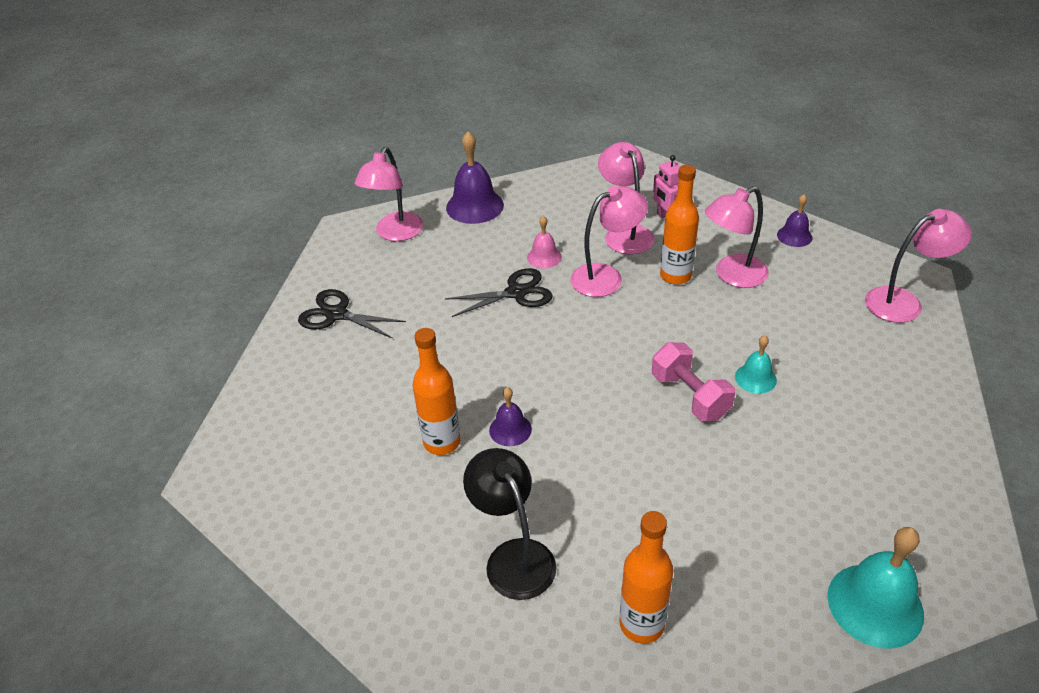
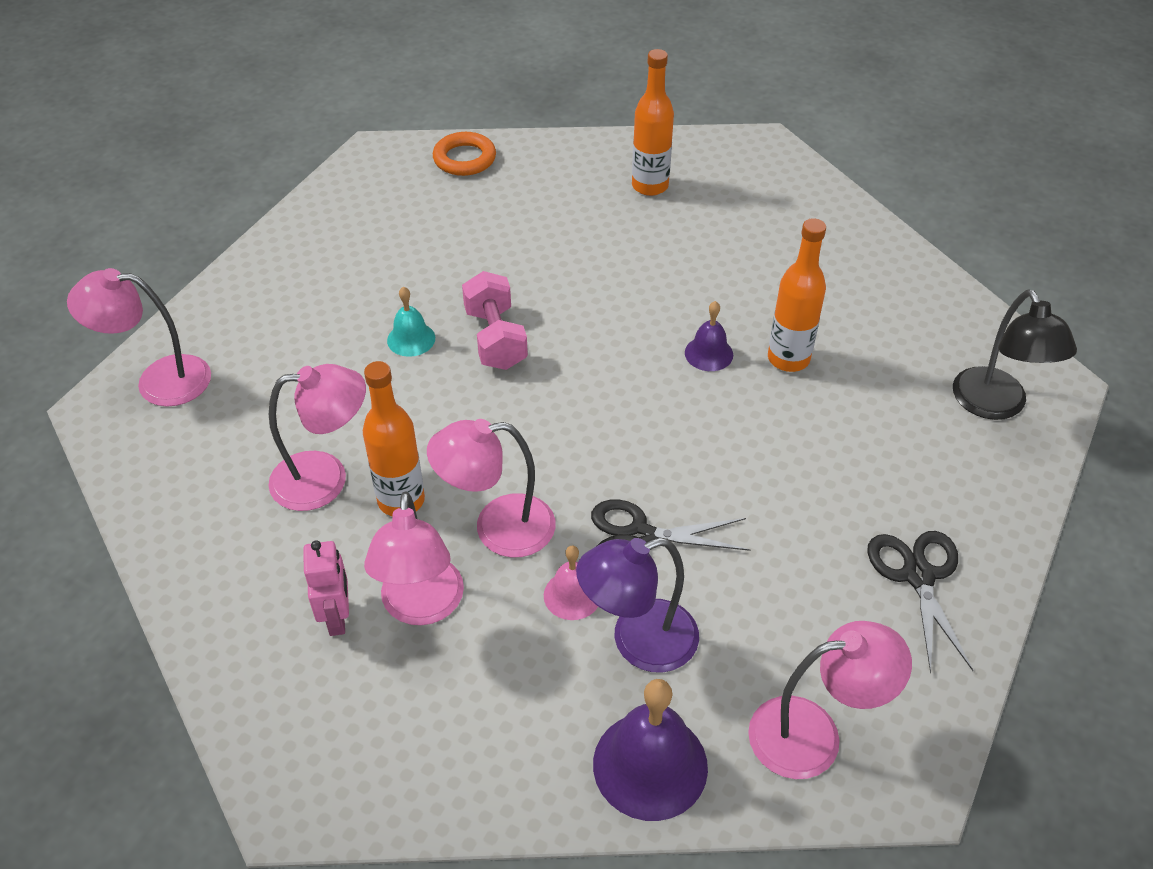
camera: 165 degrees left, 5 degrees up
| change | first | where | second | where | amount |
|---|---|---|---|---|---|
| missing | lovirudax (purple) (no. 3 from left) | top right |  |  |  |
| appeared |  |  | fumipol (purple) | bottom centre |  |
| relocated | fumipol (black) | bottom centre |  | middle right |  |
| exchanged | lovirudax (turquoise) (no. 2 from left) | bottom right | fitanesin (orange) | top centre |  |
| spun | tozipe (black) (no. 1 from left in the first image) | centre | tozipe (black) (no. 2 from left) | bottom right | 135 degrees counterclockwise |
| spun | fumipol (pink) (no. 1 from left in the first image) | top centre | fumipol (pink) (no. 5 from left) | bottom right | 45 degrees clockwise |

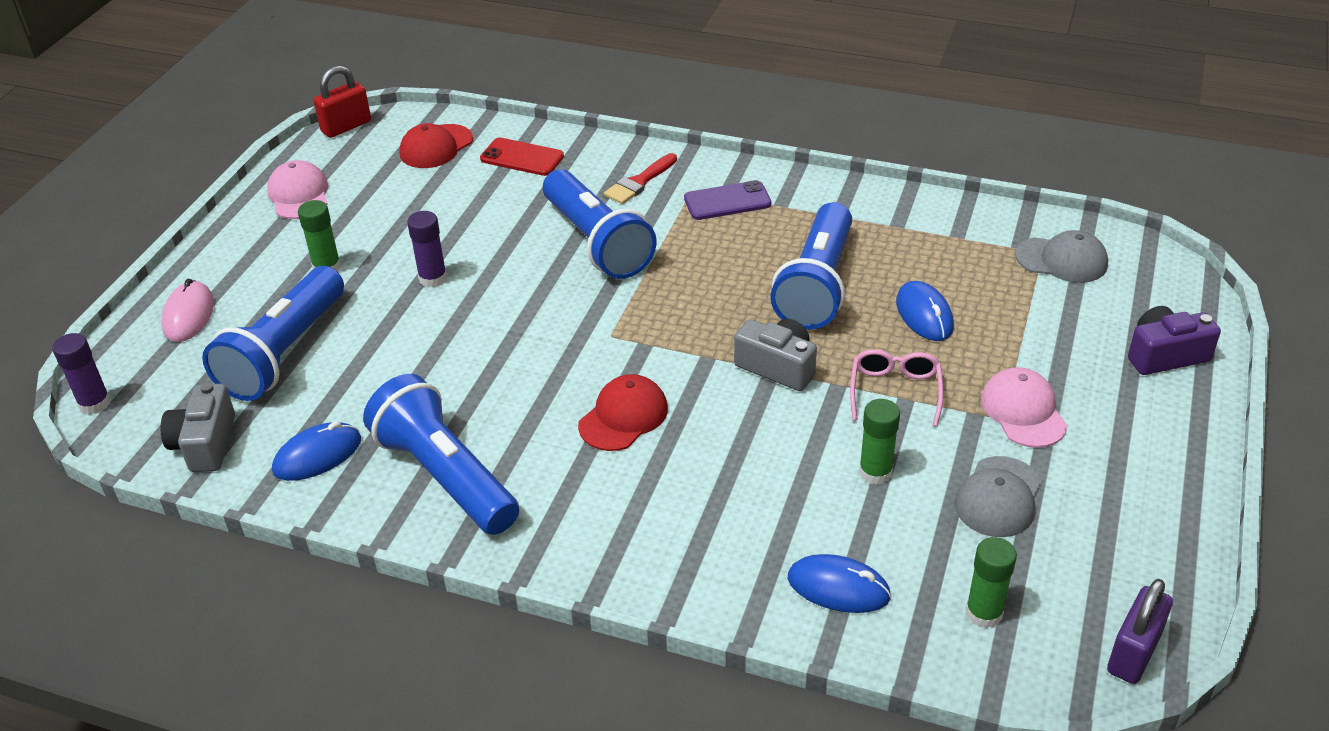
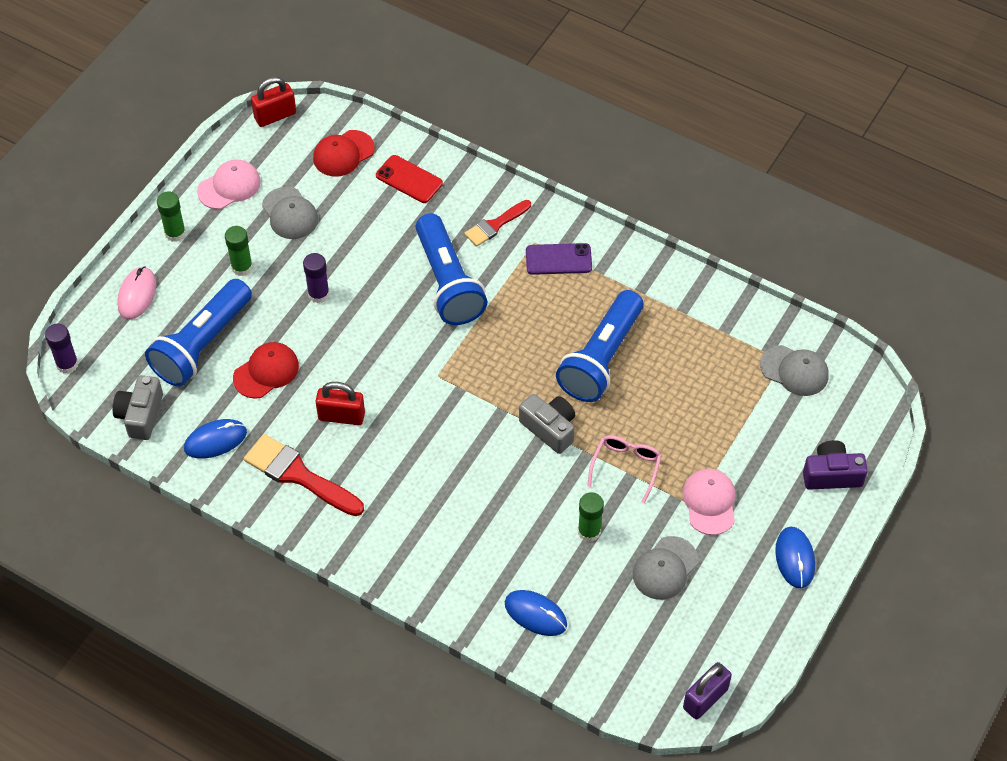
camera: 10 degrees right, 15 degrees up
| change | first | where | second | where | amount |
|---|---|---|---|---|---|
| appeared |  |  | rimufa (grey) (no. 1 from left) | top left |  |
| appeared |  |  | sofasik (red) (no. 2 from left) | centre |  |
| relocated | rimufa (red) (no. 2 from left in the first image) | centre | rimufa (red) (no. 1 from left) | middle left |  |
| relocated | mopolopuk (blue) (no. 3 from left) | middle right |  | bottom right |  |
| relocated | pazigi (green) (no. 3 from left in the first image) | bottom right | pazigi (green) (no. 1 from left) | top left |  |
| exchanged | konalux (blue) (no. 2 from left) | middle left | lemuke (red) (no. 1 from left) | middle left |  |
| spun | rimufa (pink) (no. 1 from left) | top left |  | top left | 60 degrees clockwise |

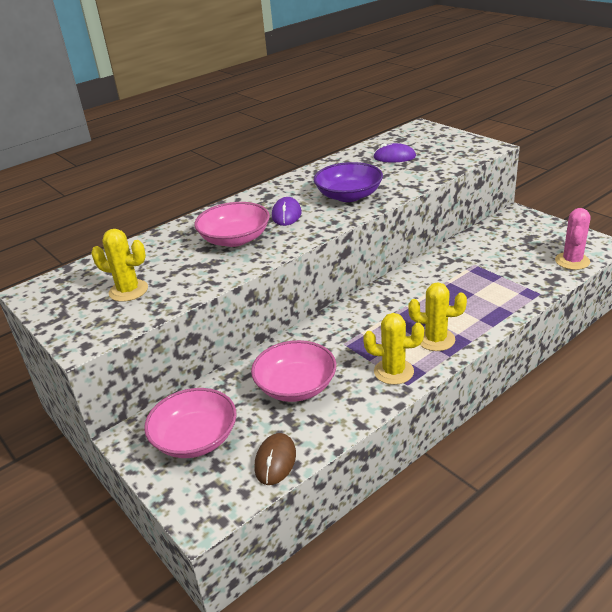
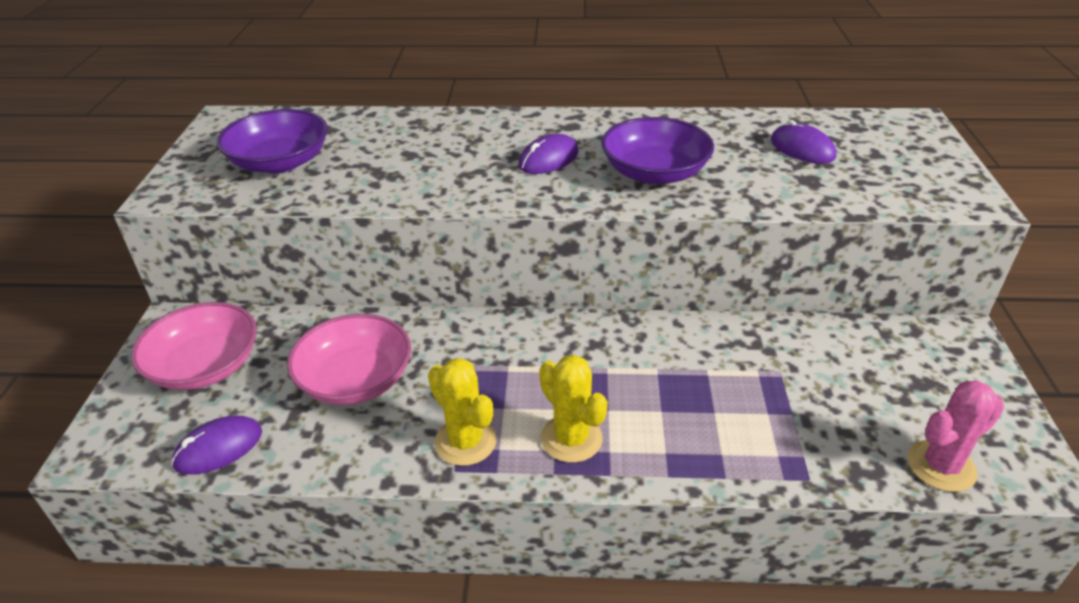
camera: 40 degrees right, 5 degrees up
| change | first | where | second | where | amount |
|---|---|---|---|---|---|
| missing | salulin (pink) (no. 2 from left) | centre |  |  |  |
| exchanged | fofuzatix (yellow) (no. 1 from left) | middle left | salulin (purple) (no. 1 from left) | top left |  |
| colour | mopolopuk (brown) | bottom centre | mopolopuk (purple) (no. 1 from left) | bottom left |  |

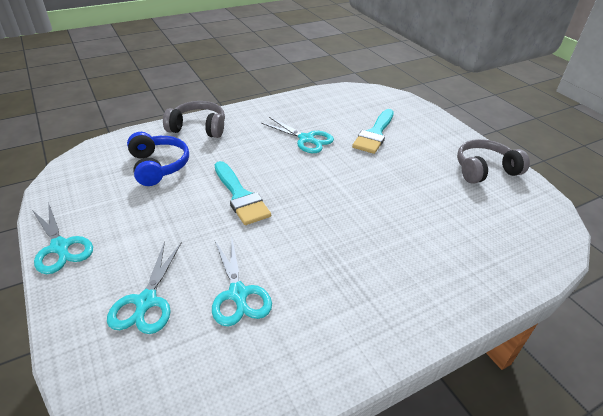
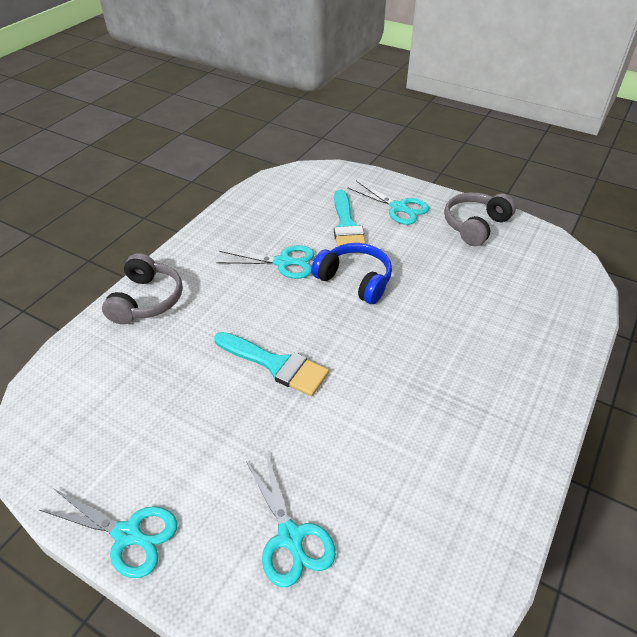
camera: 30 degrees left, 5 degrees up
| change | first | where | second | where | amount |
|---|---|---|---|---|---|
| relocated | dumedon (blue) | middle left |  | centre |  |
| relocated | tozipe (turquoise) (no. 3 from left in the first image) | bottom centre | tozipe (turquoise) (no. 4 from left) | top centre |  |
| spun | dumedon (grey) (no. 1 from left) | top left |  | middle left | 120 degrees clockwise |

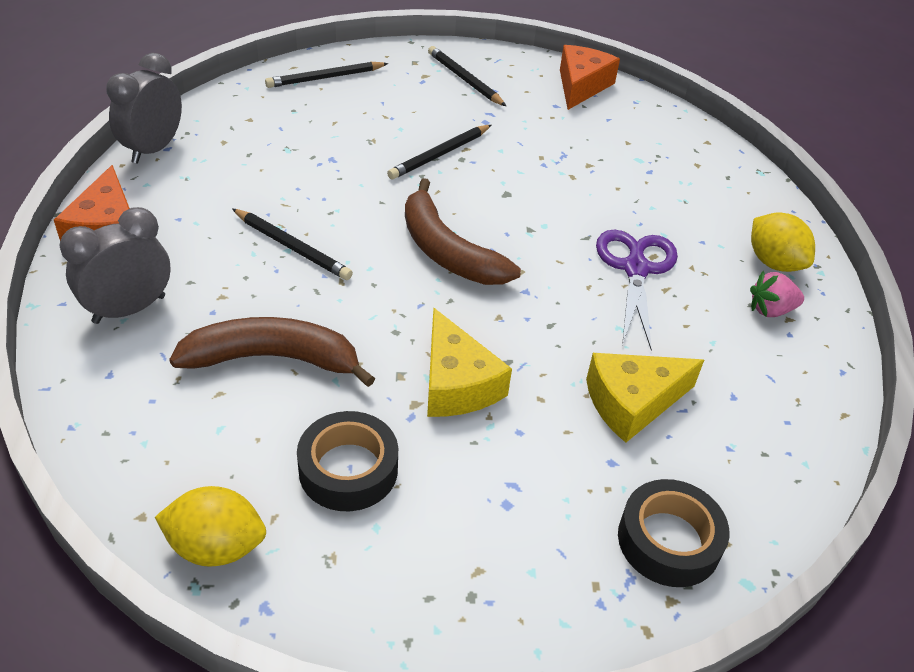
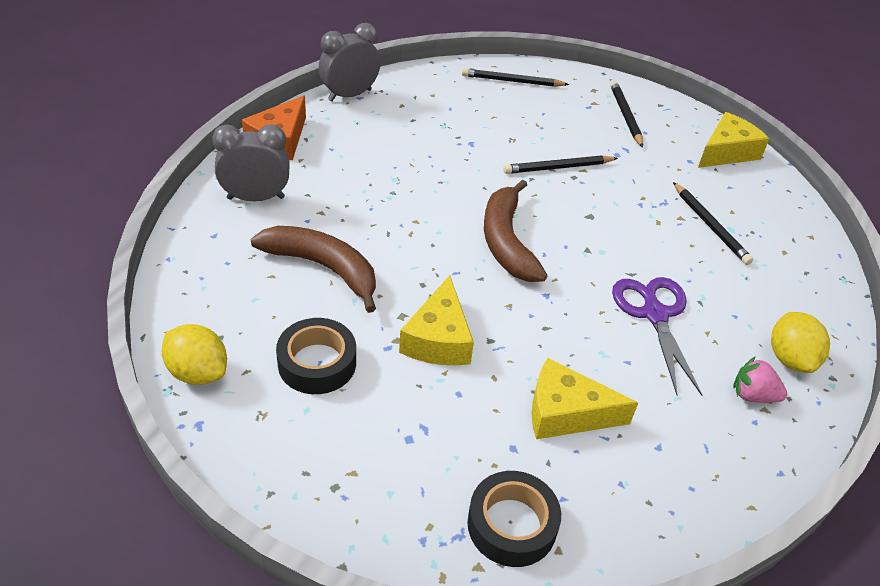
camera: 30 degrees right, 0 degrees up
| change | first | where | second | where | amount |
|---|---|---|---|---|---|
| relocated | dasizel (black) (no. 1 from left in the first image) | middle left | dasizel (black) (no. 4 from left) | middle right |  |
| colour | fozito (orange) (no. 2 from left) | top centre | fozito (yellow) (no. 3 from left) | top right |  |
| spun | tozipe (purple) | middle right |  | middle right | 45 degrees counterclockwise |

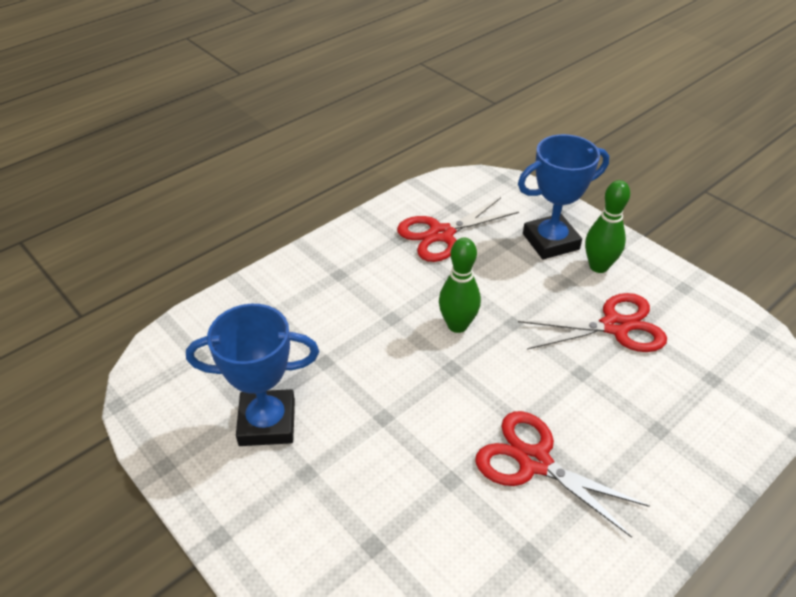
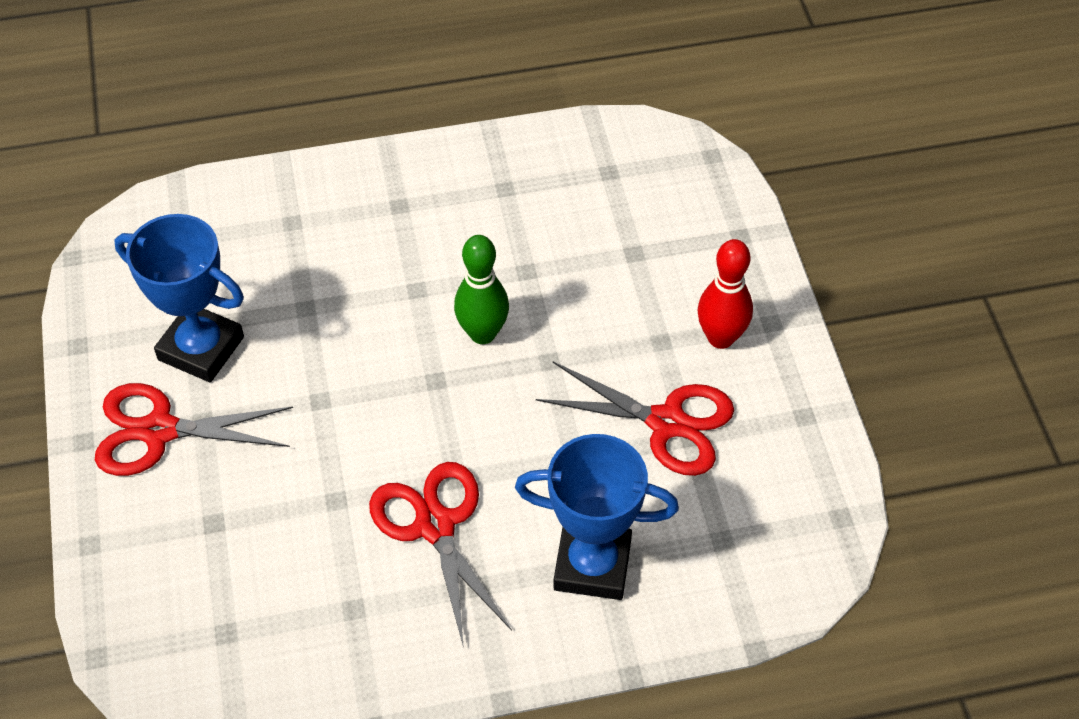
camera: 30 degrees right, 10 degrees up
| change | first | where | second | where | amount |
|---|---|---|---|---|---|
| relocated | tozipe (red) (no. 1 from left) | centre |  | middle left |  |
| relocated | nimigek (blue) (no. 2 from left) | top right |  | bottom centre |  |
| colour | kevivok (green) (no. 2 from left) | middle right | kevivok (red) | middle right |  |

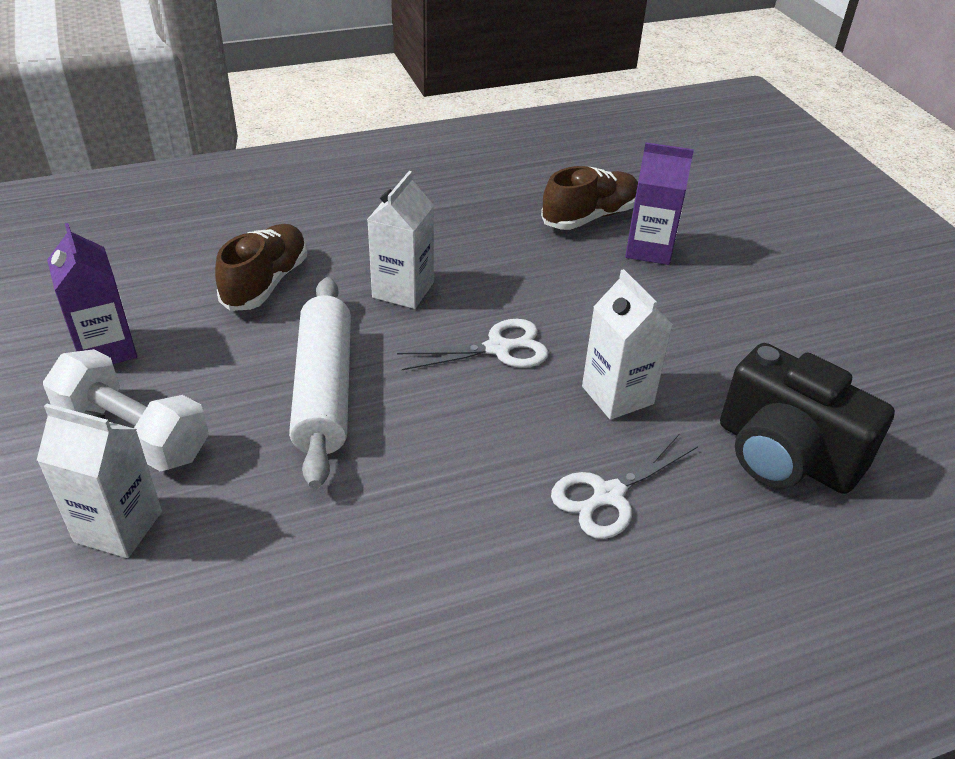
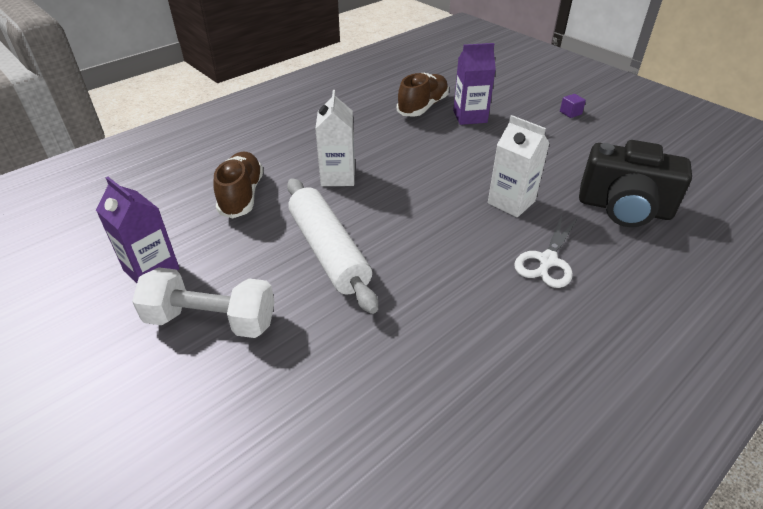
camera: 20 degrees left, 0 degrees up
| change | first | where | second | where | amount |
|---|---|---|---|---|---|
| missing | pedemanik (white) (no. 1 from left) | middle left |  |  |  |
| missing | tozipe (white) (no. 1 from left) | centre |  |  |  |
| appeared |  |  | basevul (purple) | top right |  |

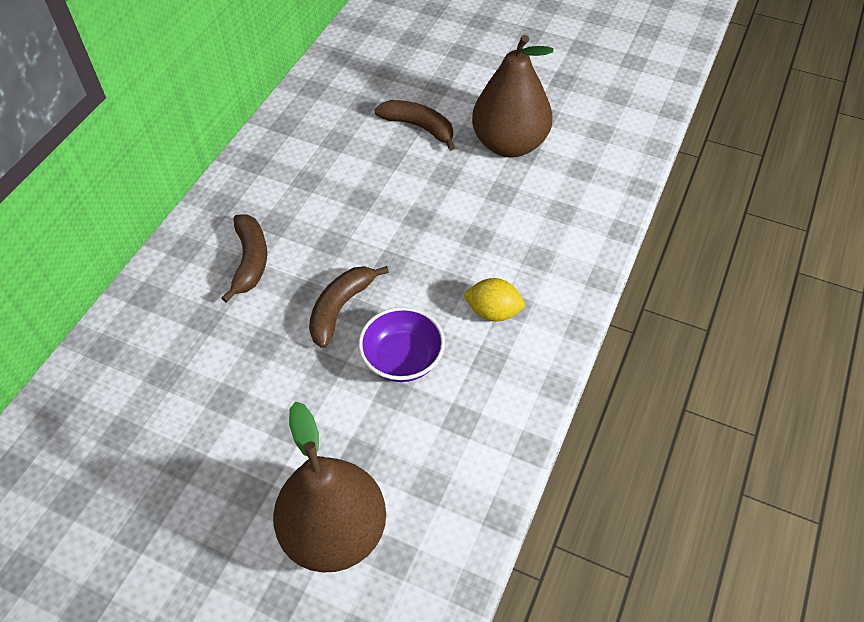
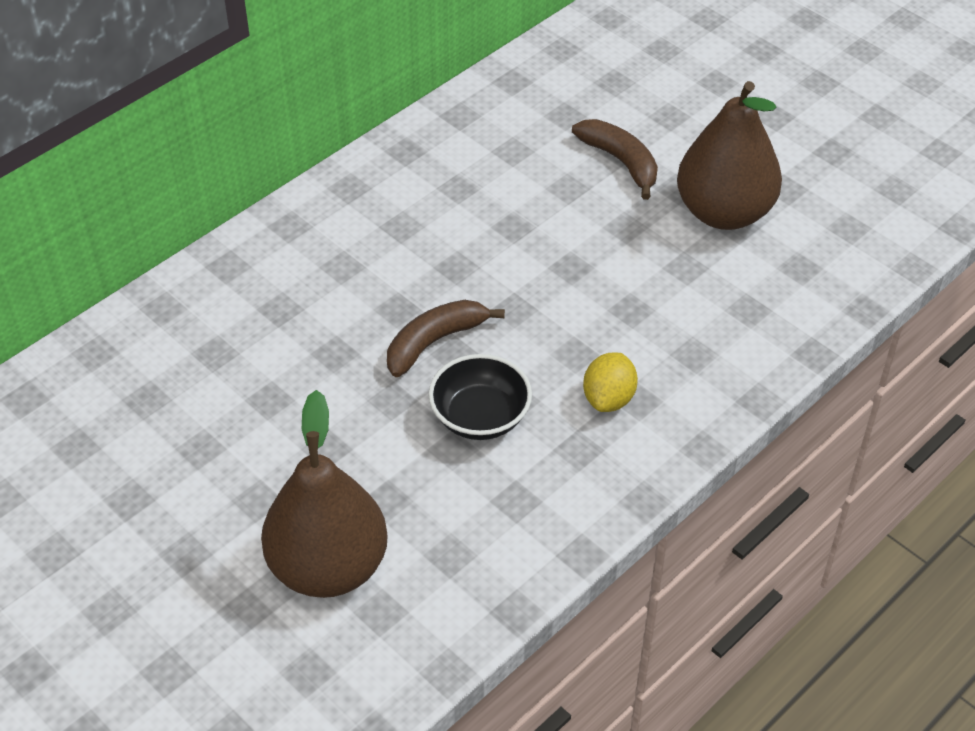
camera: 20 degrees right, 5 degrees down
| change | first | where | second | where | amount |
|---|---|---|---|---|---|
| missing | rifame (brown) (no. 1 from left) | middle left |  |  |  |
| colour | salulin (purple) | centre | salulin (black) | centre |  |
| spun | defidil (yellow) | centre |  | centre | 75 degrees clockwise |

